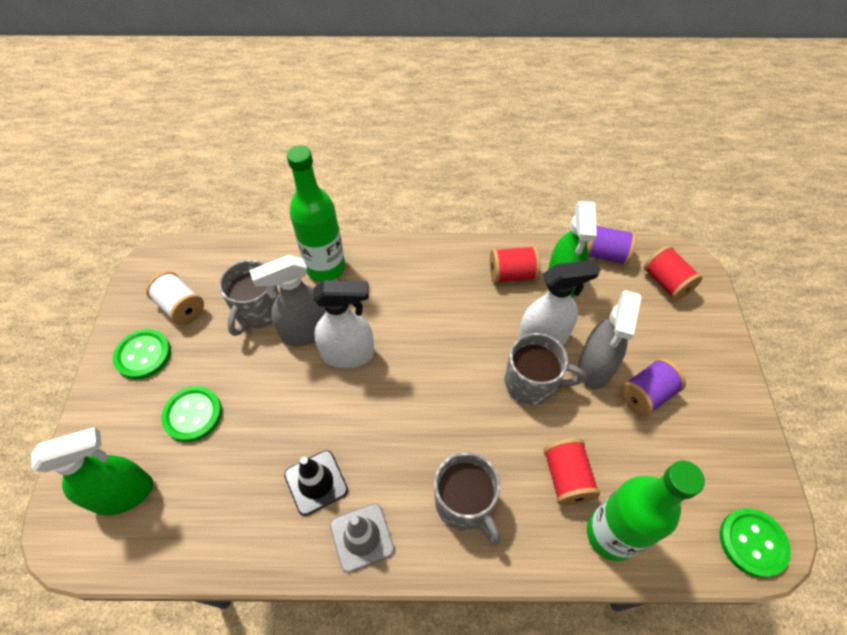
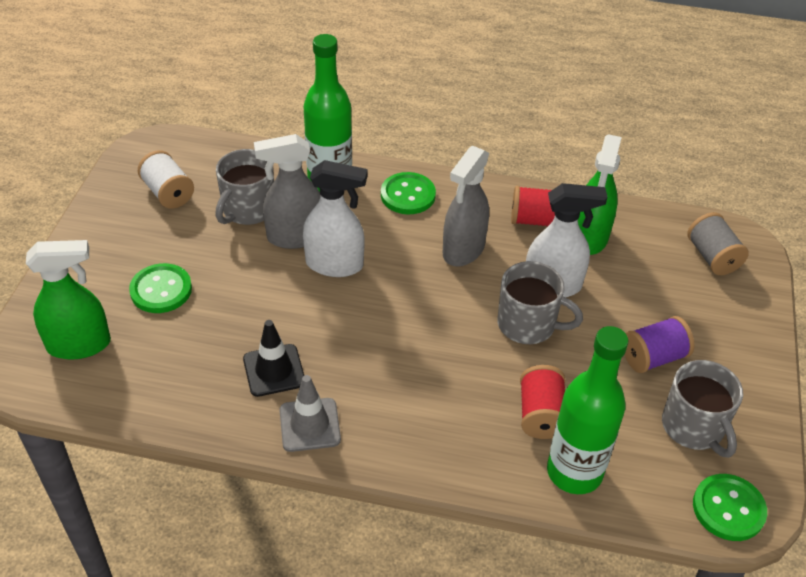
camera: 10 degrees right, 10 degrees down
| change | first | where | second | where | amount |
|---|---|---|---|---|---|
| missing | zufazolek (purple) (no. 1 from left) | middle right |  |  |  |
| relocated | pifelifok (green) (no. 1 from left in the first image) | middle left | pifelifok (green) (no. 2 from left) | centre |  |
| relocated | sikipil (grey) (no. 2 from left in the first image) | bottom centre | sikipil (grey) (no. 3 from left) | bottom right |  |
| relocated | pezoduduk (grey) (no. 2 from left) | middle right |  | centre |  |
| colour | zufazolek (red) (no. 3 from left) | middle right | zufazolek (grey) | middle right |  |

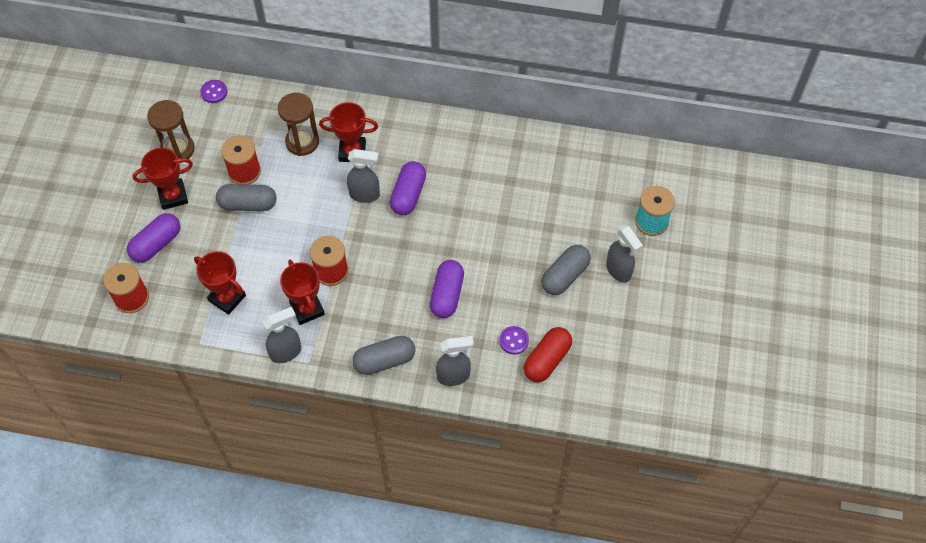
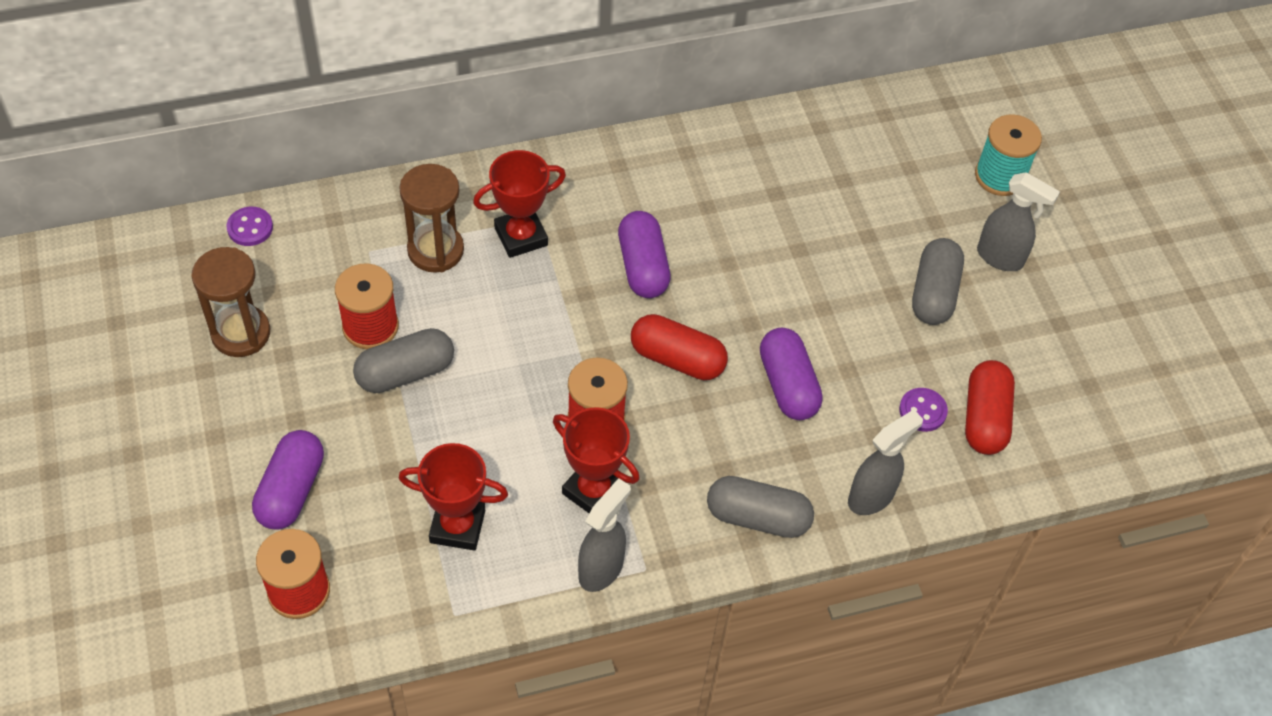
camera: 30 degrees left, 5 degrees down
| change | first | where | second | where | amount |
|---|---|---|---|---|---|
| missing | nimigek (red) (no. 1 from left) | top left |  |  |  |
| missing | pezoduduk (grey) (no. 2 from left) | top centre |  |  |  |
| appeared |  |  | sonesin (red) (no. 1 from left) | centre |  |
| spun | sonesin (grey) (no. 2 from left) | centre |  | bottom centre | 60 degrees clockwise |

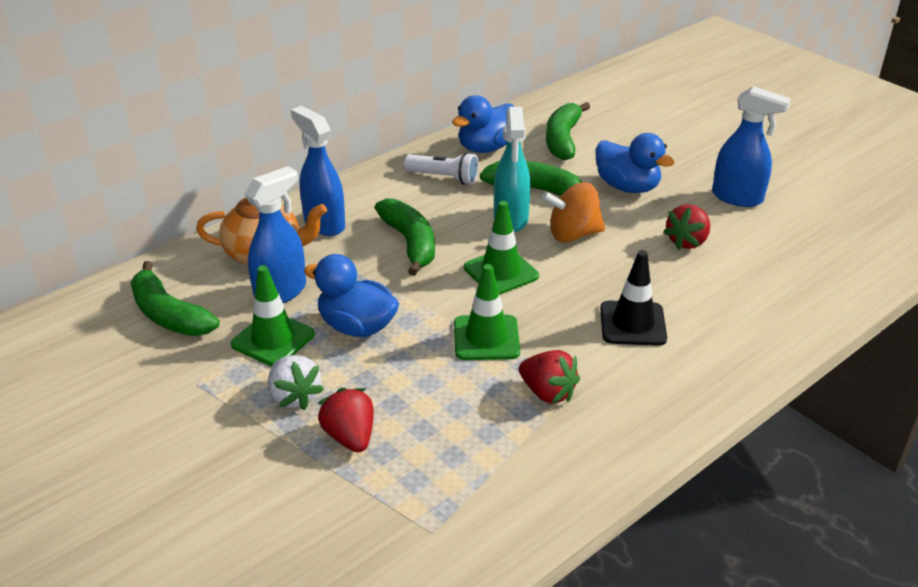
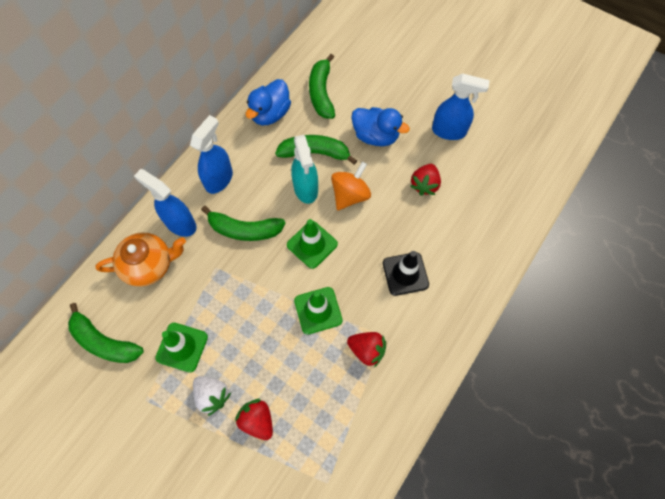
camera: 15 degrees left, 30 degrees up
| change | first | where | second | where | amount |
|---|---|---|---|---|---|
| missing | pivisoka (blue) (no. 1 from left) | centre |  |  |  |
| missing | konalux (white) | top centre |  |  |  |
| relocated | pezoduduk (blue) (no. 1 from left in the first image) | middle left | pezoduduk (blue) (no. 2 from left) | top left |  |
| spun | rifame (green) (no. 2 from left) | centre |  | centre | 135 degrees clockwise |
| spun | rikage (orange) | centre |  | centre | 150 degrees clockwise |

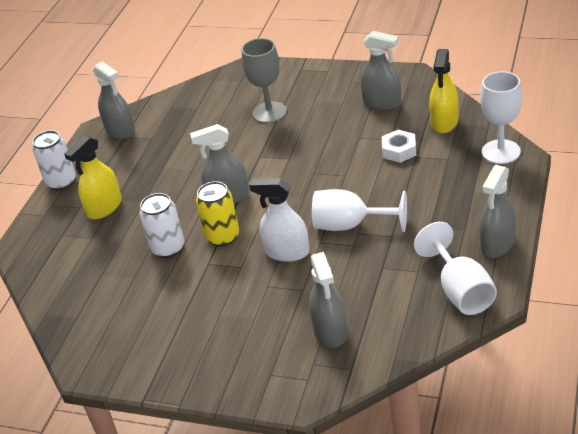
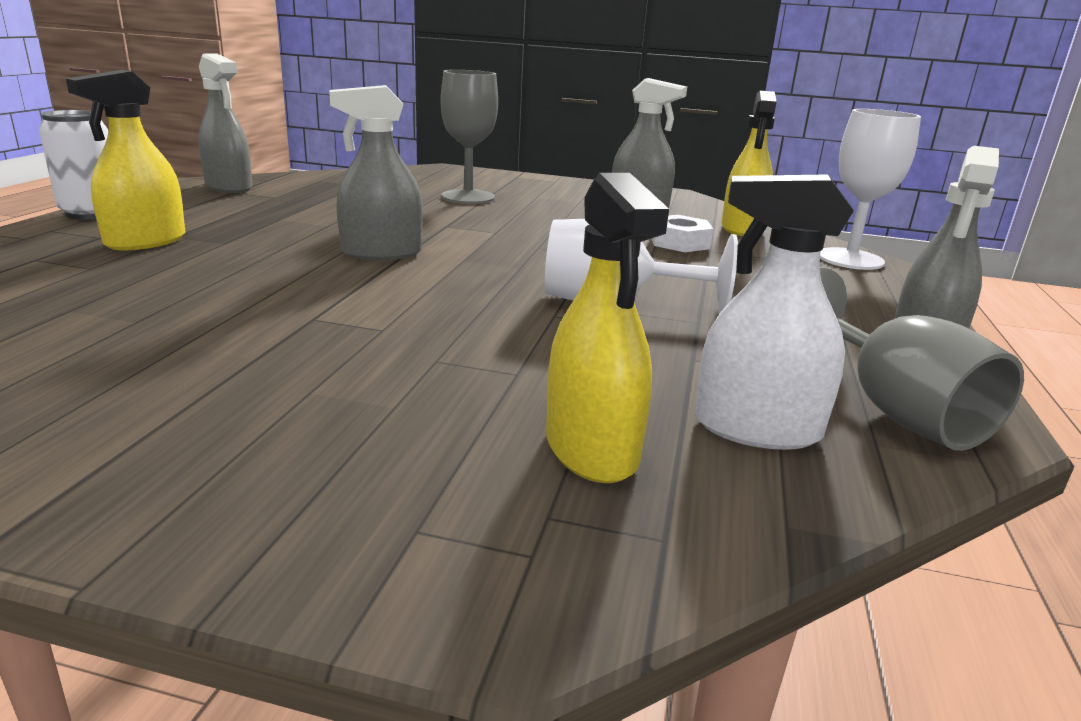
camera: 10 degrees left, 15 degrees down
| change | first | where | second | where | amount |
|---|---|---|---|---|---|
| missing | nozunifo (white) (no. 2 from left) | middle left |  |  |  |
| missing | nozunifo (yellow) | centre |  |  |  |
| relocated | pezoduduk (white) | centre |  | middle right |  |
| colour | pezoduduk (grey) (no. 3 from left) | bottom centre | pezoduduk (yellow) (no. 2 from left) | centre |  |
| colour | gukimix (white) (no. 2 from left) | middle right | gukimix (grey) (no. 2 from left) | middle right |  |

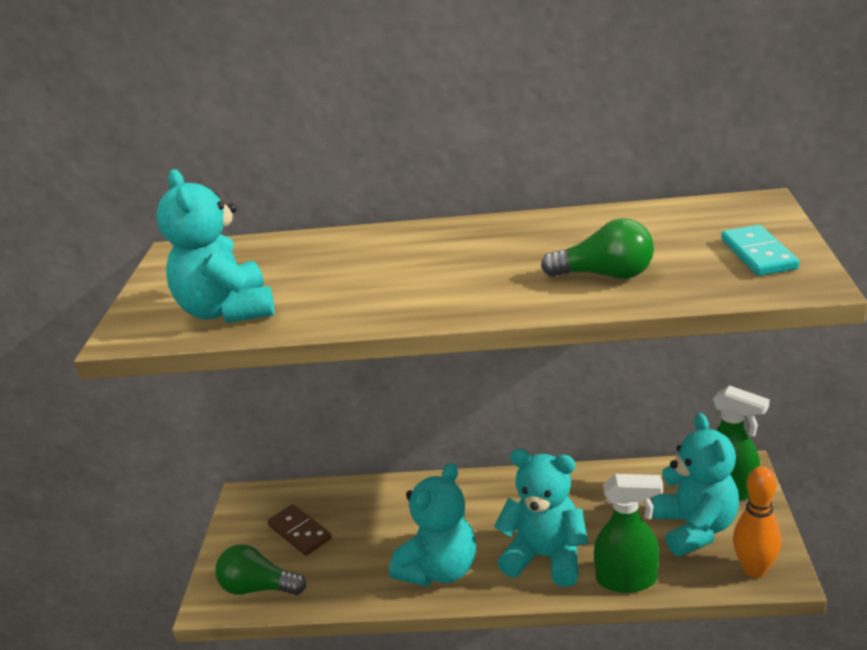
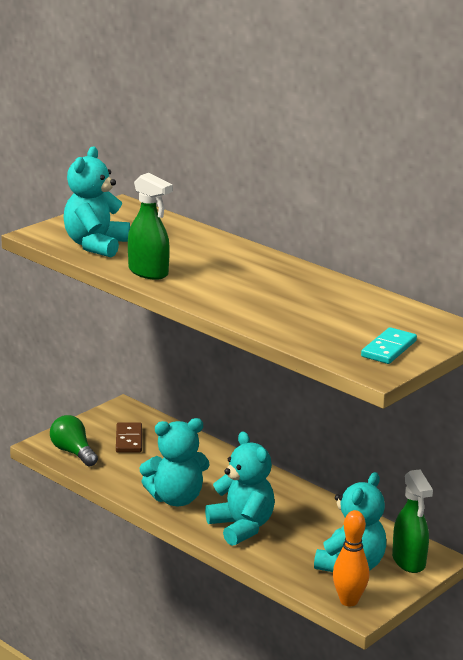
camera: 35 degrees right, 5 degrees down
| change | first | where | second | where | amount |
|---|---|---|---|---|---|
| missing | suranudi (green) (no. 2 from left) | middle right |  |  |  |
| relocated | pezoduduk (green) (no. 1 from left) | bottom right |  | middle left |  |

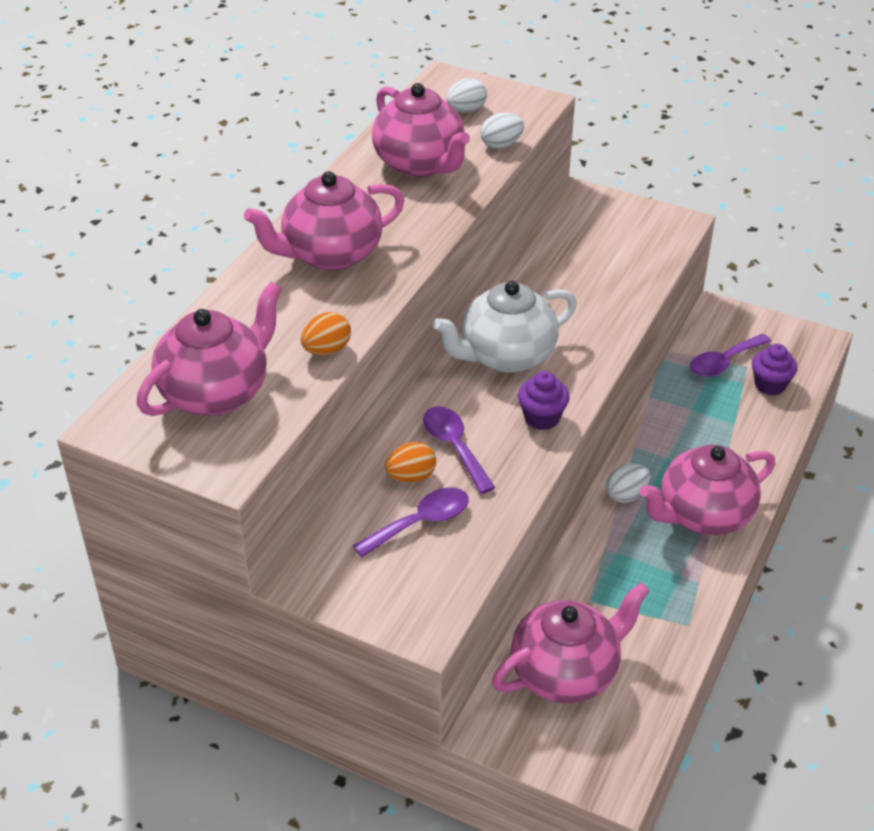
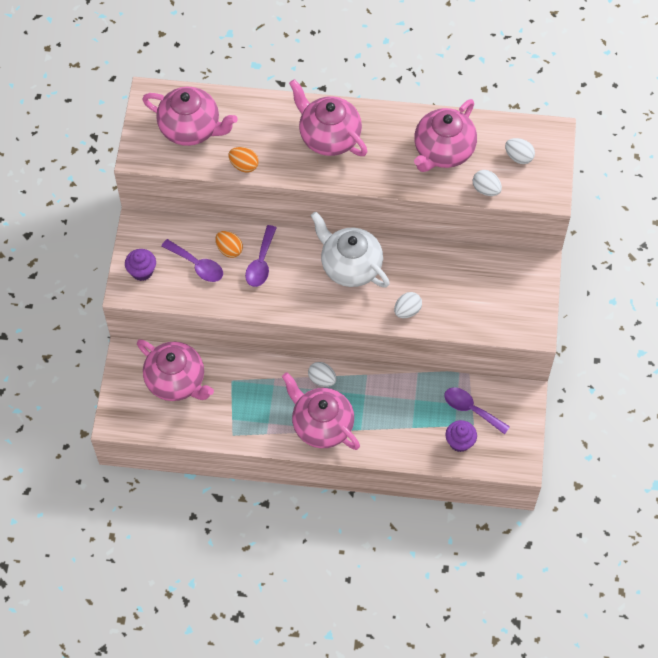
camera: 70 degrees right, 20 degrees up
| change | first | where | second | where | amount |
|---|---|---|---|---|---|
| appeared |  |  | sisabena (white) (no. 2 from left) | centre |  |
| relocated | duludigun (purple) (no. 1 from left) | centre |  | middle left |  |
| spun | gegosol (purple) (no. 2 from left) | centre |  | centre | 150 degrees clockwise |

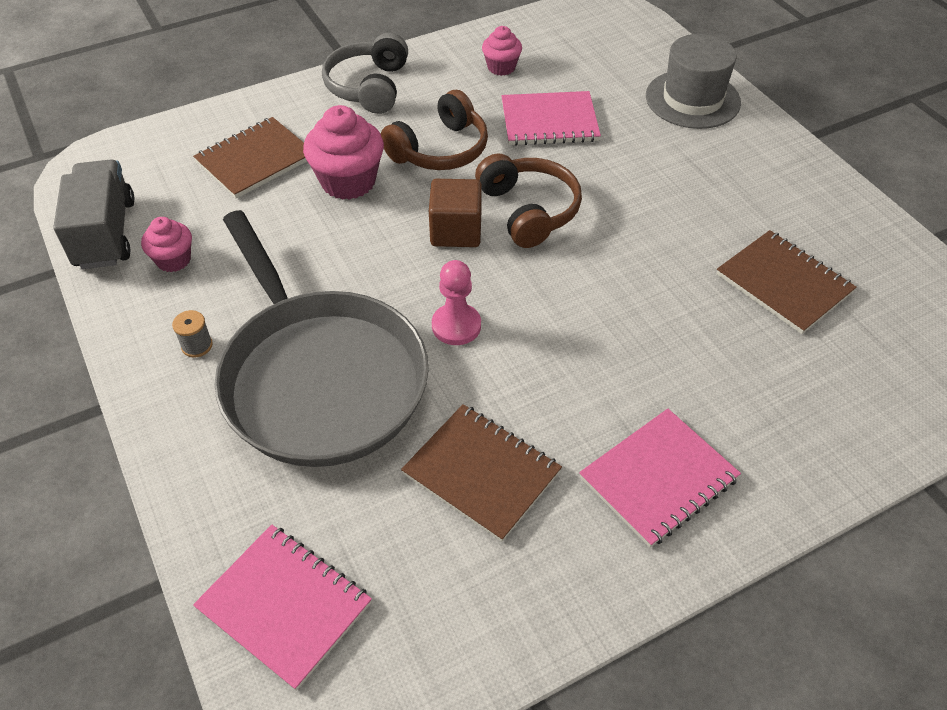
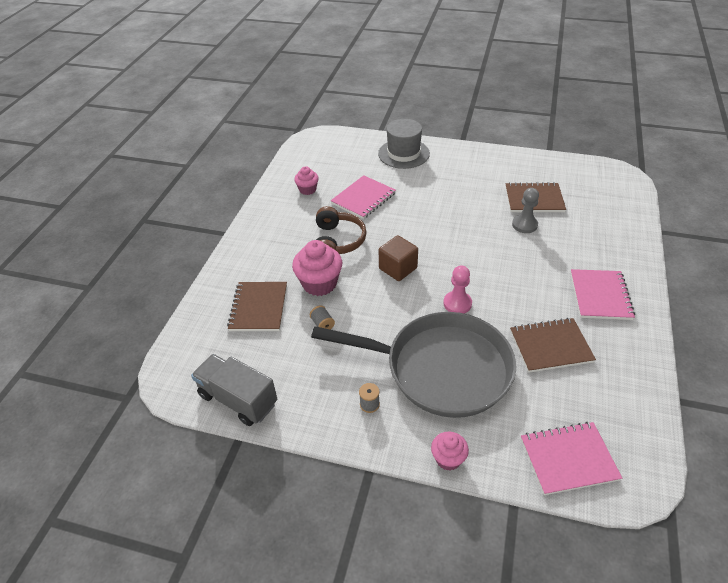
camera: 45 degrees left, 5 degrees down
| change | first | where | second | where | amount |
|---|---|---|---|---|---|
| missing | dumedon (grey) | top centre |  |  |  |
| missing | dumedon (brown) (no. 2 from left) | top centre |  |  |  |
| appeared |  |  | zufazolek (grey) (no. 1 from left) | centre |  |
| appeared |  |  | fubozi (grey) | middle right |  |
| relocated | duludigun (pink) (no. 1 from left in the first image) | middle left | duludigun (pink) (no. 3 from left) | bottom centre |  |

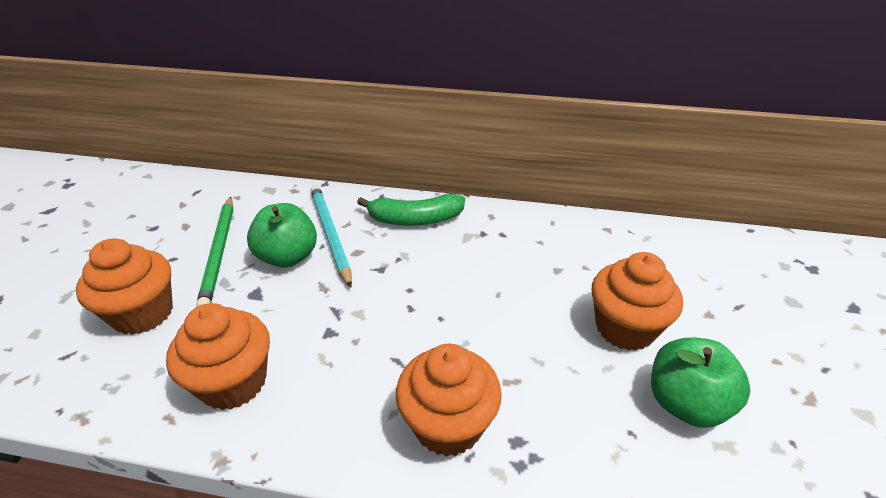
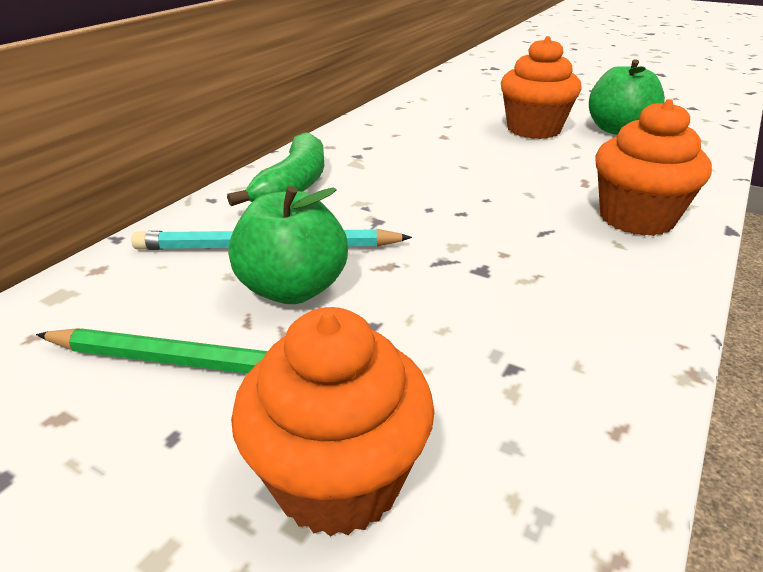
camera: 70 degrees left, 5 degrees down
| change | first | where | second | where | amount |
|---|---|---|---|---|---|
| missing | duludigun (orange) (no. 2 from left) | bottom left |  |  |  |

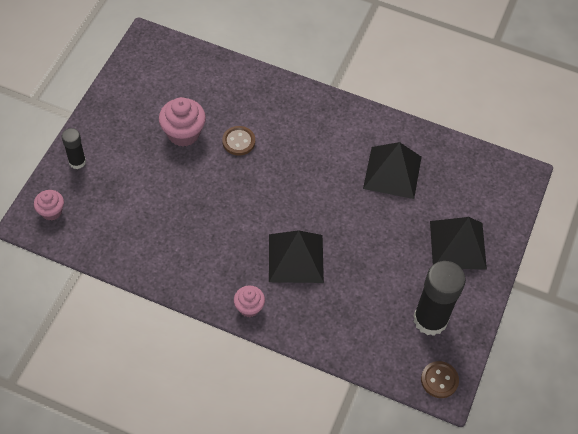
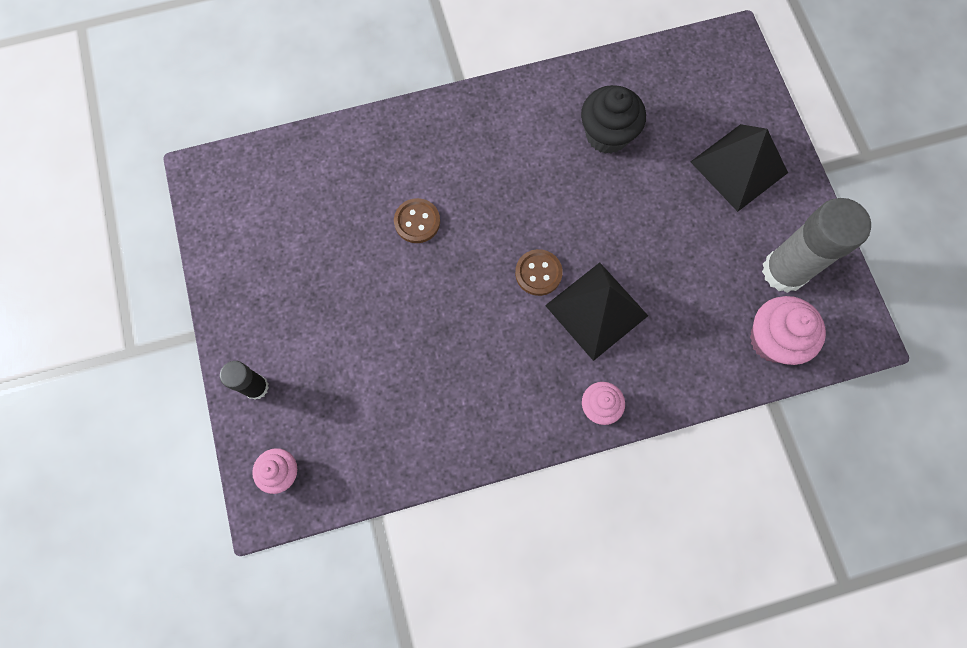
camera: 35 degrees left, 15 degrees up
| change | first | where | second | where | amount |
|---|---|---|---|---|---|
| relocated | duludigun (pink) (no. 2 from left in the first image) | top left | duludigun (pink) (no. 3 from left) | middle right |  |
| relocated | pifelifok (brown) (no. 2 from left) | bottom right |  | centre |  |
| exchanged | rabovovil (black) (no. 2 from left) | middle right | duludigun (black) | top centre |  |
| colour | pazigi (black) (no. 2 from left) | bottom right | pazigi (grey) | middle right |  |

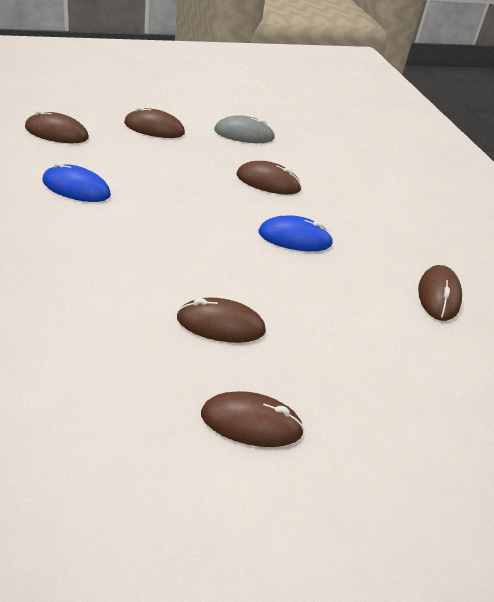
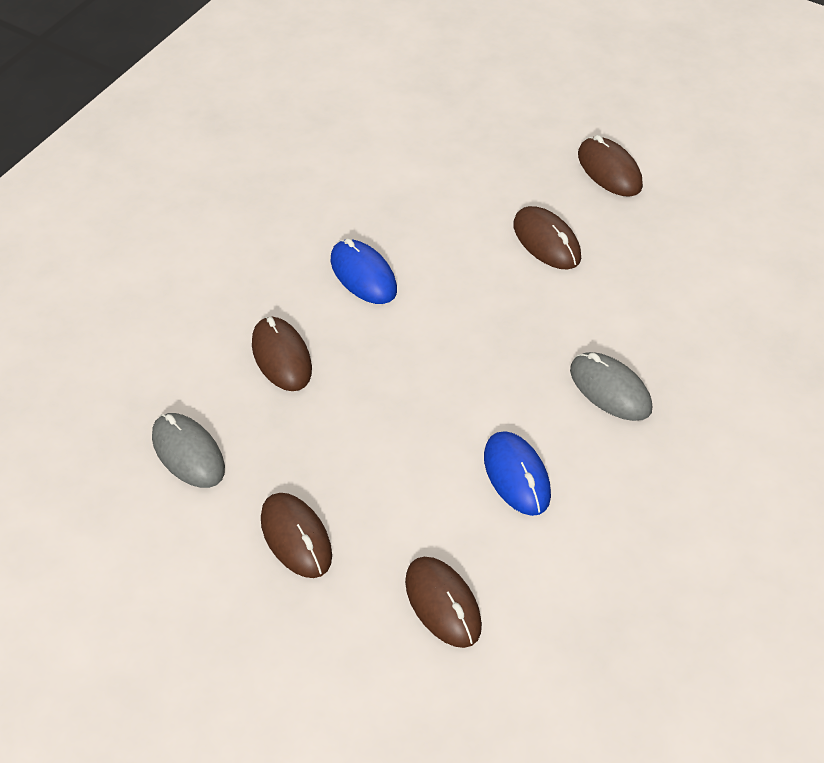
camera: 125 degrees left, 10 degrees up
| change | first | where | second | where | amount |
|---|---|---|---|---|---|
| missing | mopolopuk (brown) (no. 6 from left) | middle right |  |  |  |
| appeared |  |  | mopolopuk (grey) (no. 2 from left) | middle right |  |

